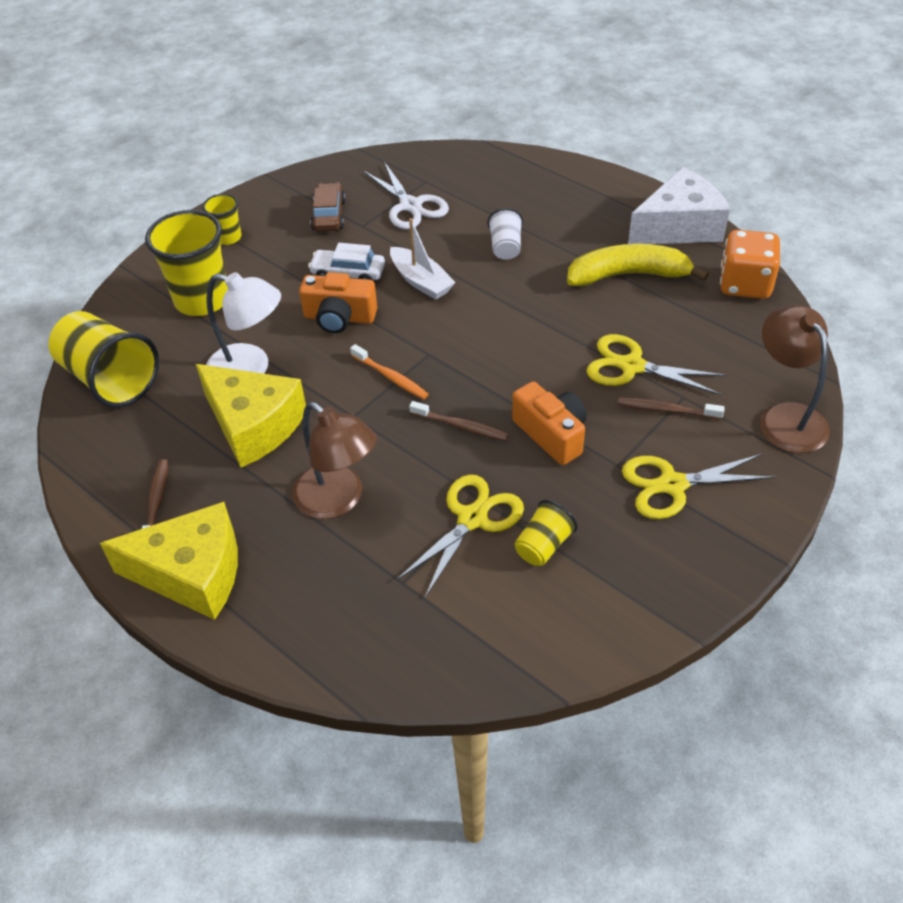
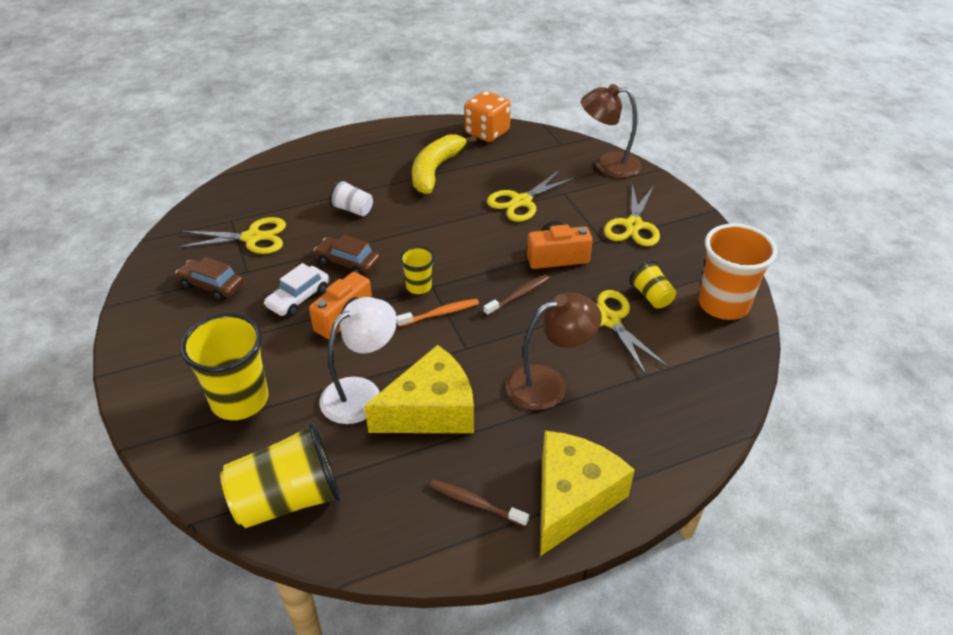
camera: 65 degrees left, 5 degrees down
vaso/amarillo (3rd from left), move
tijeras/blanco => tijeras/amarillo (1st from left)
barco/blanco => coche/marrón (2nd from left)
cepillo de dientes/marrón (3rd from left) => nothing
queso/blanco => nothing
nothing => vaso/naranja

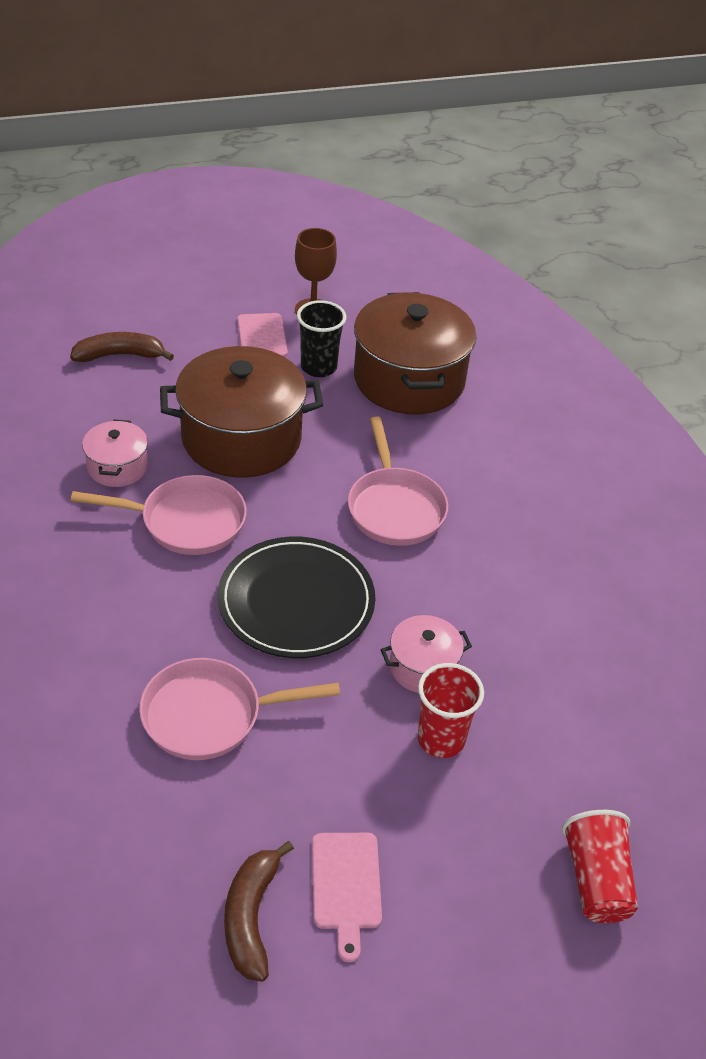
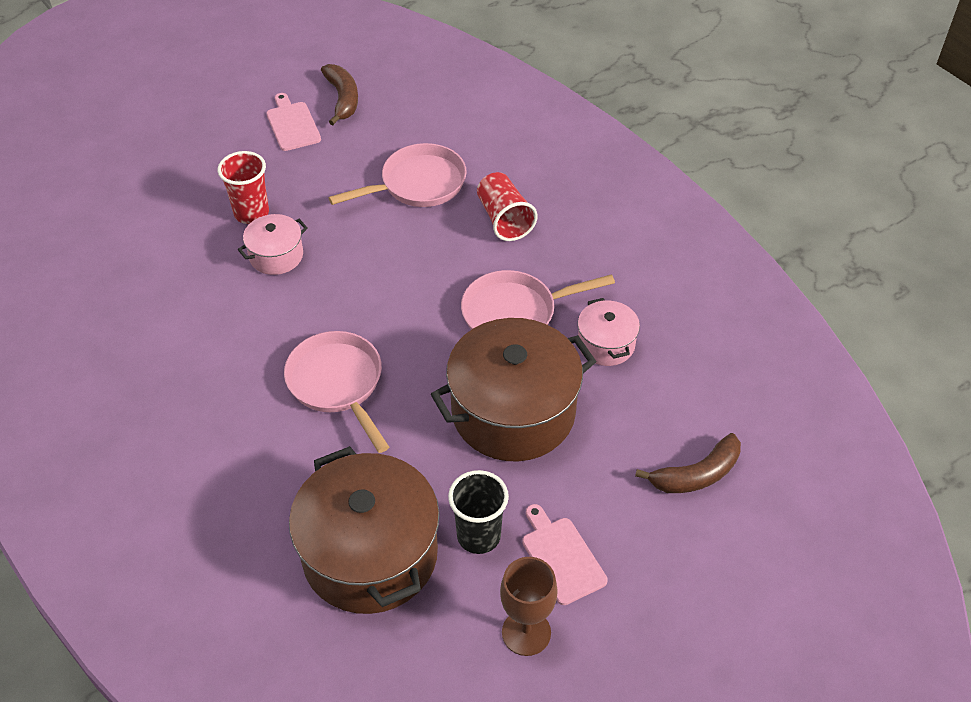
camera: 165 degrees right, 5 degrees up
plato/negro => nothing
vaso/rojo (2nd from left), move

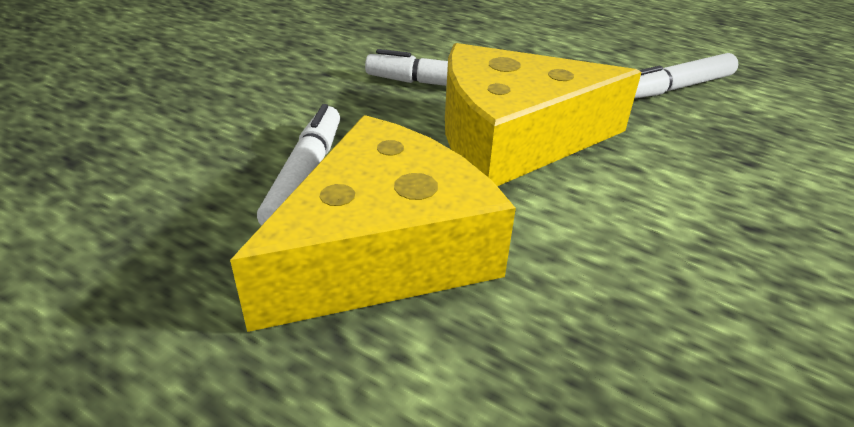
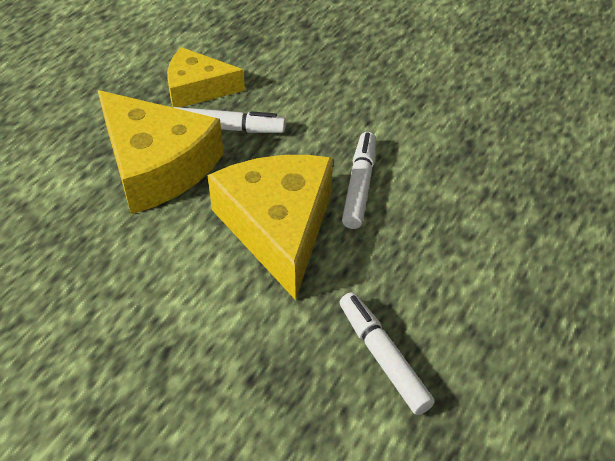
camera: 90 degrees right, 10 degrees up
nothing => queso/amarillo (2nd from left)

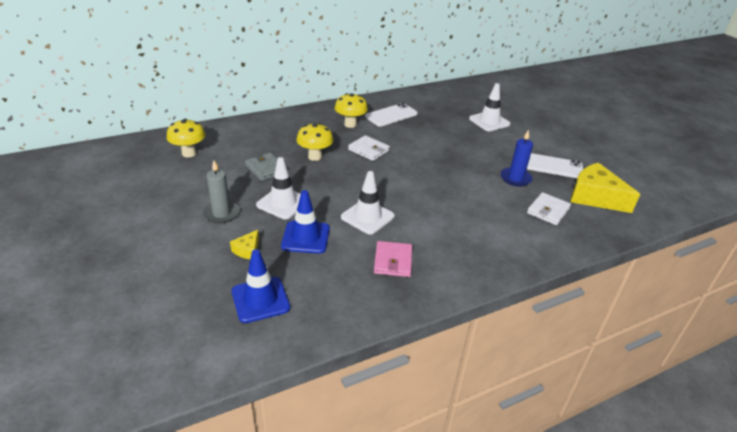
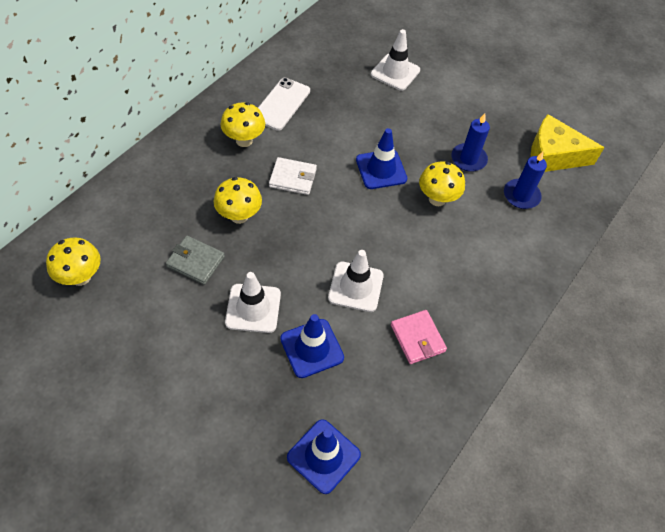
camera: 30 degrees left, 20 degrees up
vela/gris => nothing
queso/amarillo (1st from left) => nothing
móvil/blanco (2nd from left) => nothing
cartera/blanco (2nd from left) => vela/azul (2nd from left)
nothing => cono de tráfico/azul (3rd from left)
nothing => seta/amarillo (4th from left)

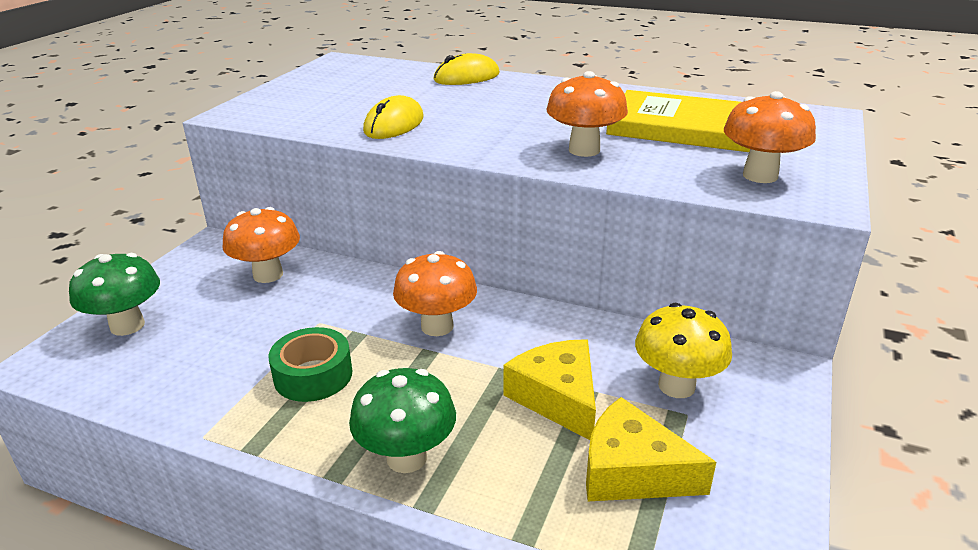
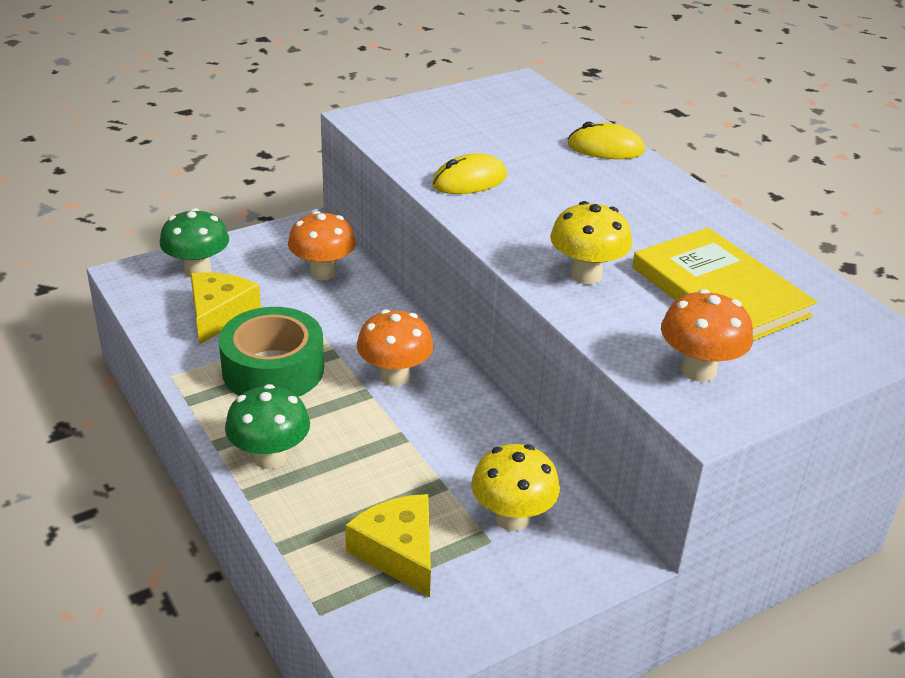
camera: 35 degrees right, 5 degrees up
cinta adhesiva/verde, x1.55
queso/amarillo (1st from left), move
seta/naranja (3rd from left) => seta/amarillo (2nd from left)

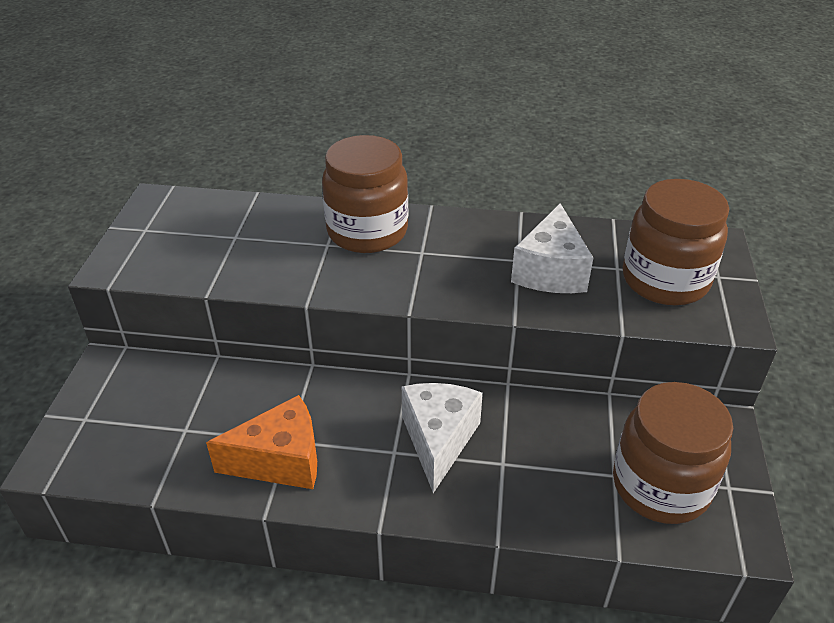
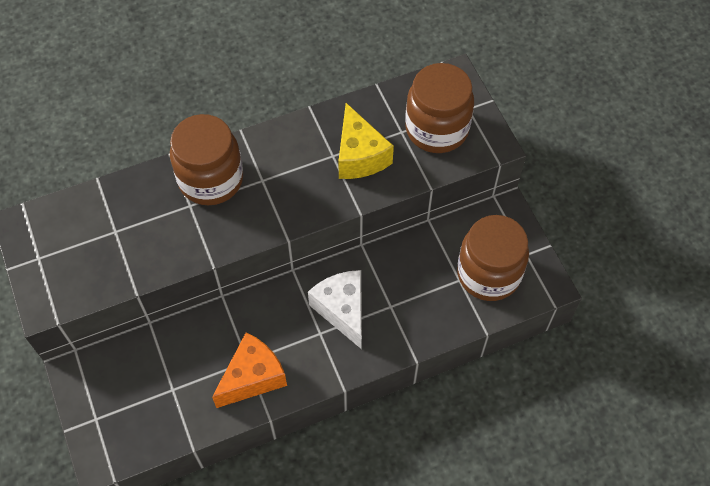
camera: 30 degrees left, 20 degrees up
queso/blanco (2nd from left) => queso/amarillo

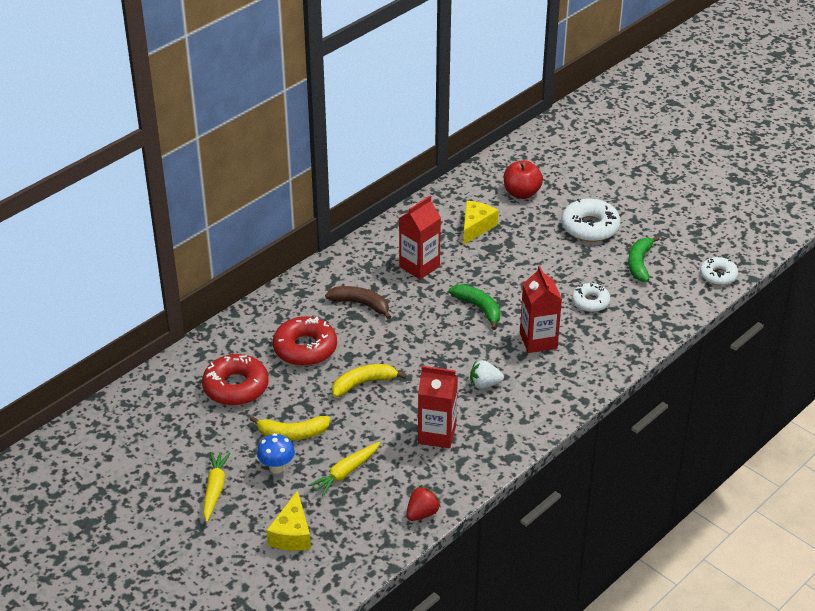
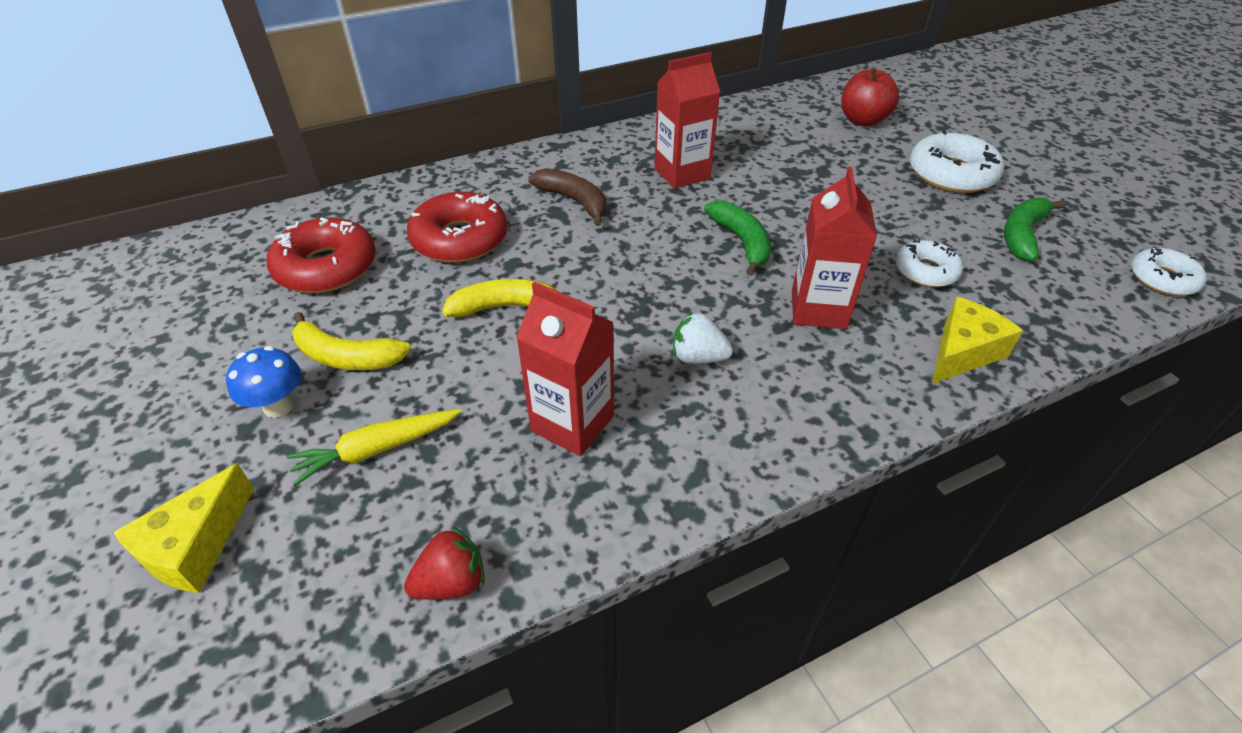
camera: 20 degrees right, 5 degrees up
zanahoria/amarillo (1st from left) => nothing
queso/amarillo (2nd from left), move

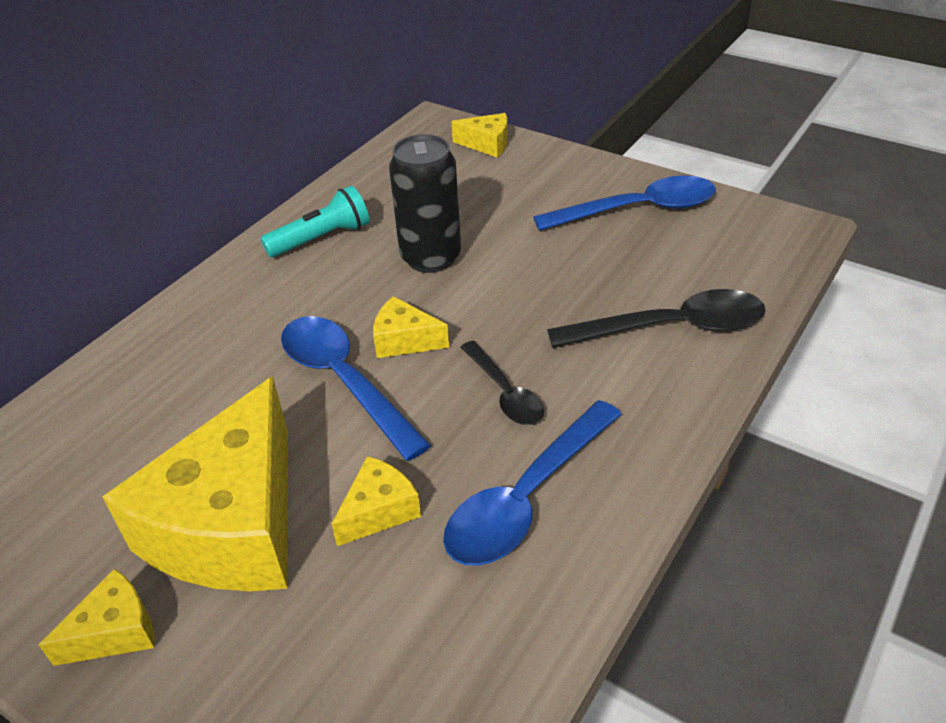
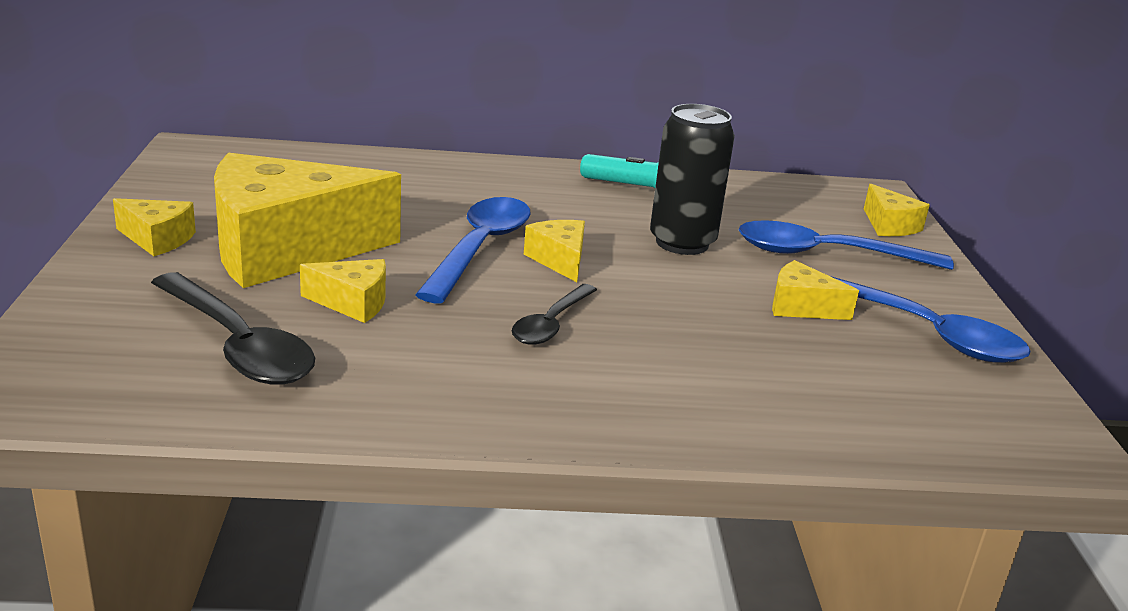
camera: 50 degrees right, 15 degrees down
cuchara/azul (2nd from left), move
cuchara/negro (2nd from left in the first image) => cuchara/negro (1st from left), move
nothing => queso/amarillo (5th from left)

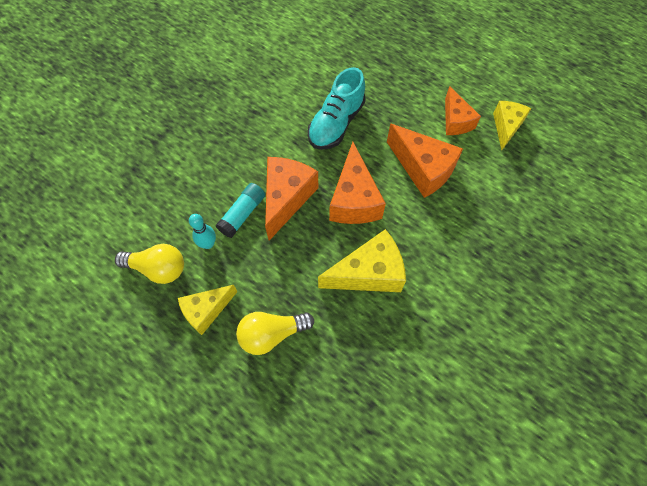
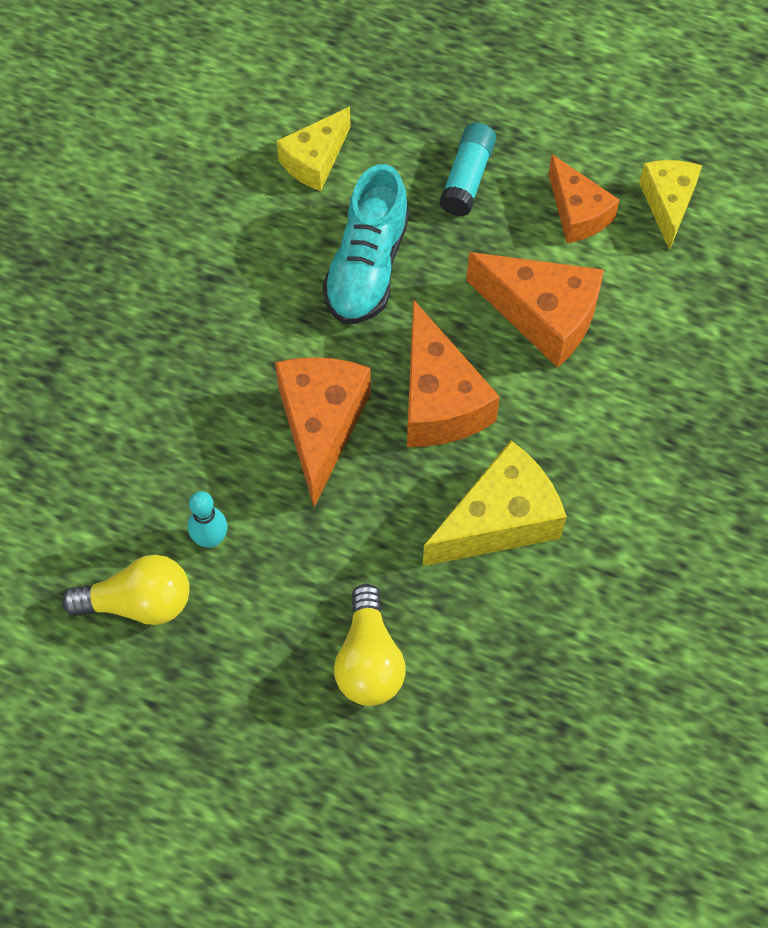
camera: 15 degrees left, 0 degrees up
queso/amarillo (1st from left), move
barra de pegamento/turquesa, move
bombilla/amarillo (2nd from left), 60 degrees counterclockwise

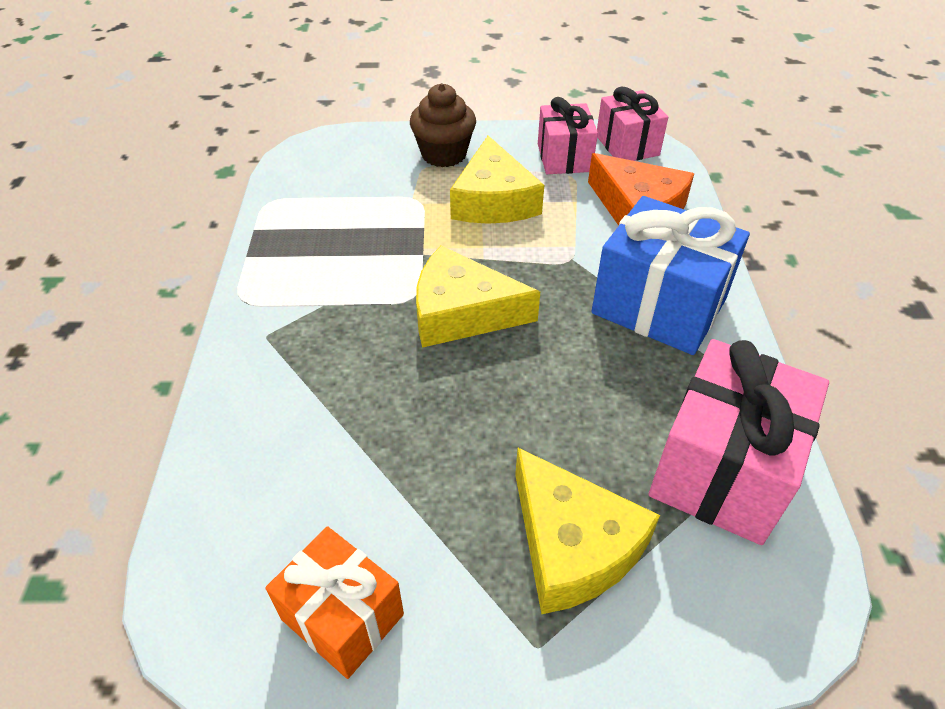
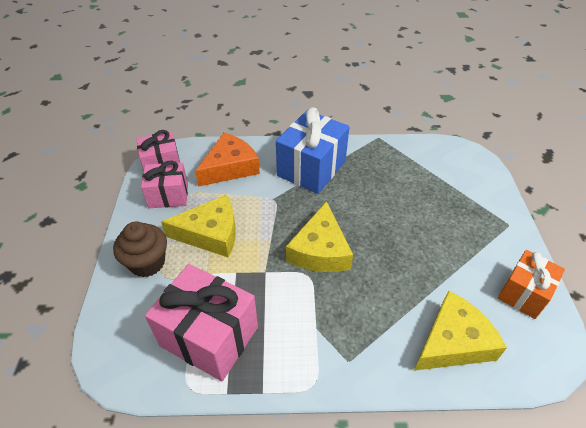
camera: 90 degrees left, 0 degrees up
queso/amarillo (3rd from left), move
regalo/rosa (3rd from left), move

